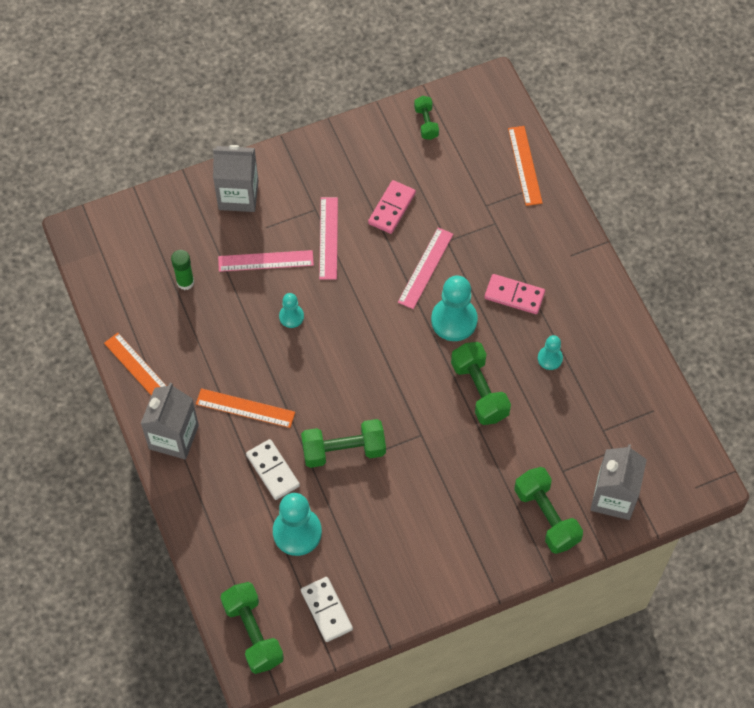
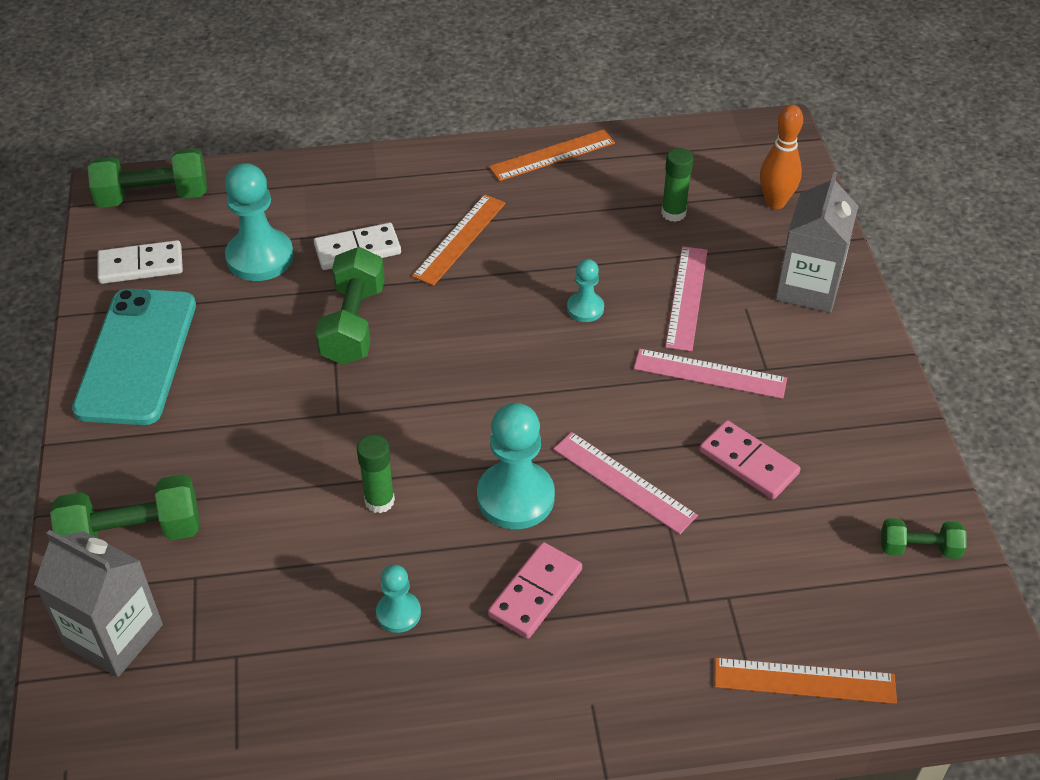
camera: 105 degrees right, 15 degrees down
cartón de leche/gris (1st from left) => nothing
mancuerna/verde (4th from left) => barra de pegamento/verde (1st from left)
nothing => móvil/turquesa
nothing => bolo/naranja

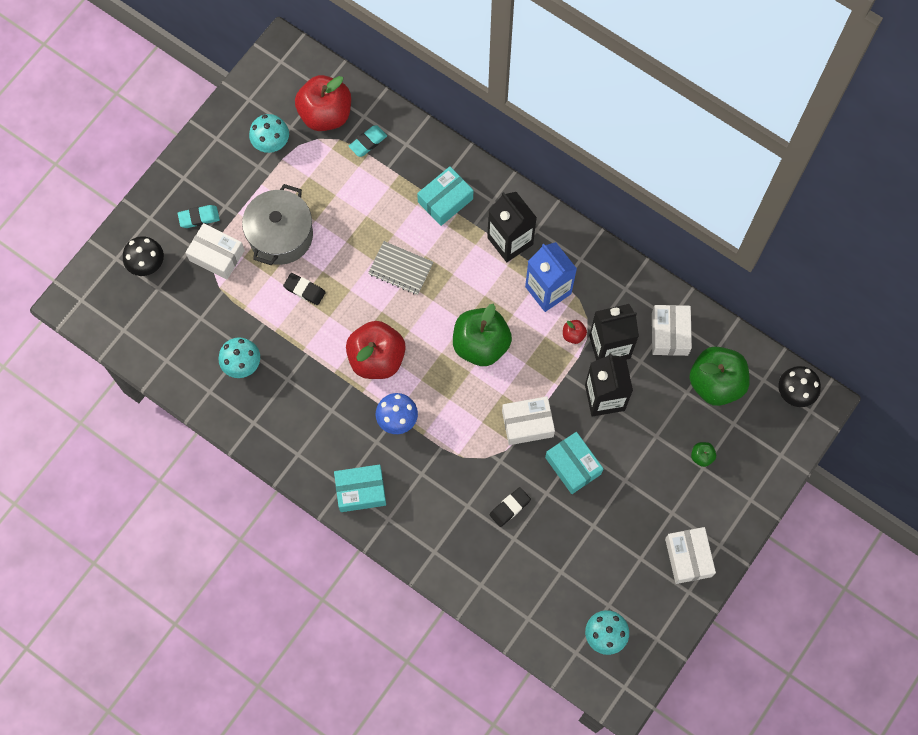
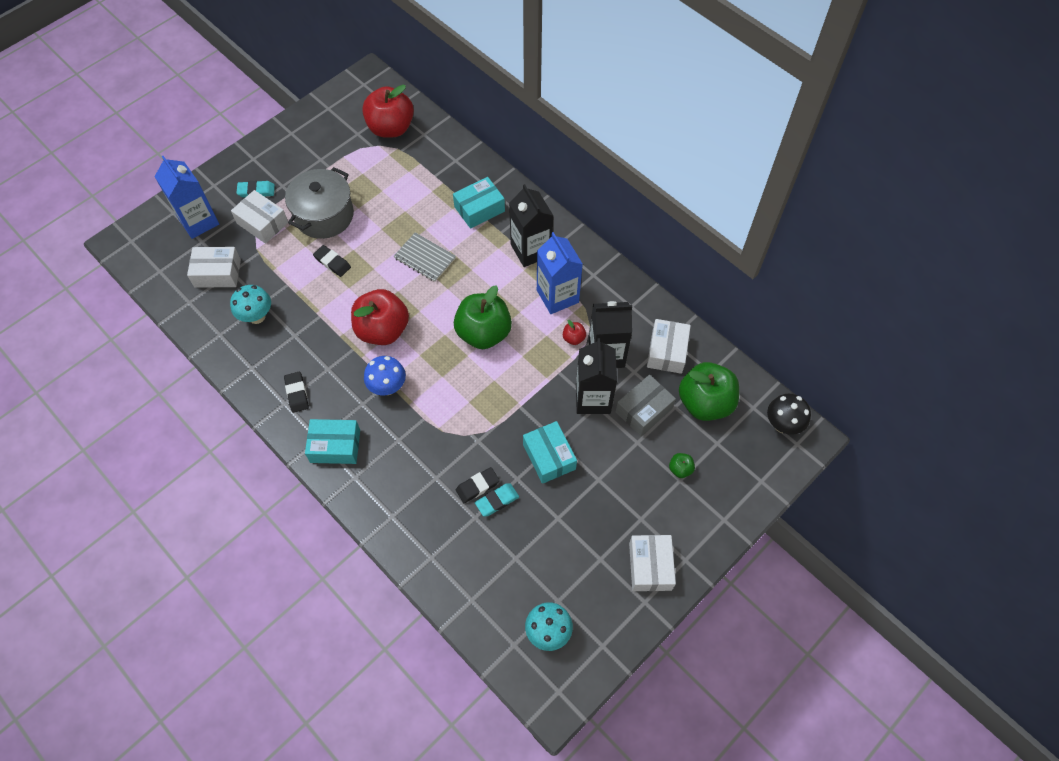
camera: 10 degrees right, 10 degrees down
seta/negro (1st from left) => cartón de leche/azul (1st from left)
seta/turquesa (2nd from left) => nothing
goma de borrar/turquesa (2nd from left), move
caja/blanco (2nd from left in the first image) => caja/blanco (1st from left), move
nothing => goma de borrar/negro (1st from left)
nothing => caja/gris

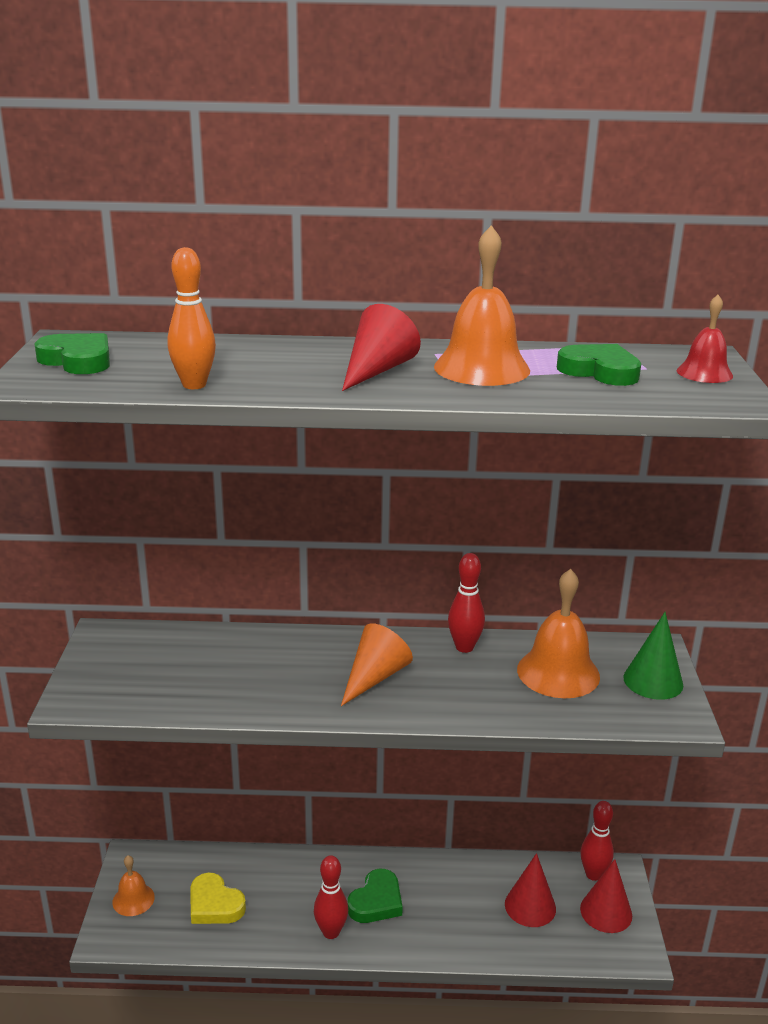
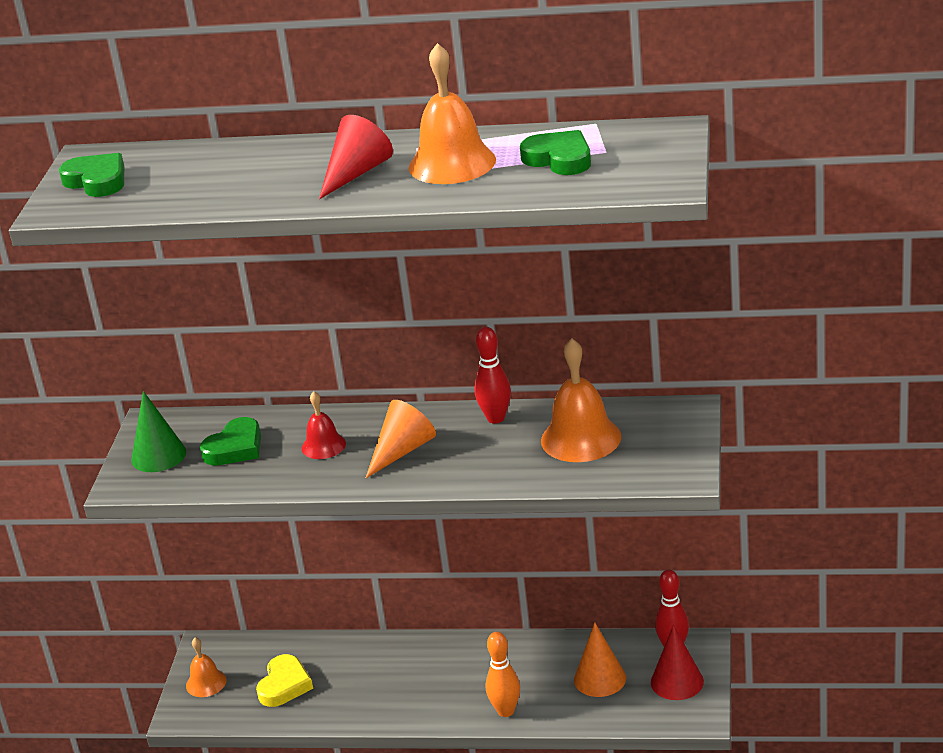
camera: 10 degrees right, 5 degrees up
bolo/naranja, move
corazón/amarillo, 120 degrees counterclockwise
bolo/rojo (1st from left) => nothing
corazón/verde (2nd from left), move
cono/rojo (2nd from left) => cono/naranja (2nd from left)
cono/verde, move
campana/rojo, move

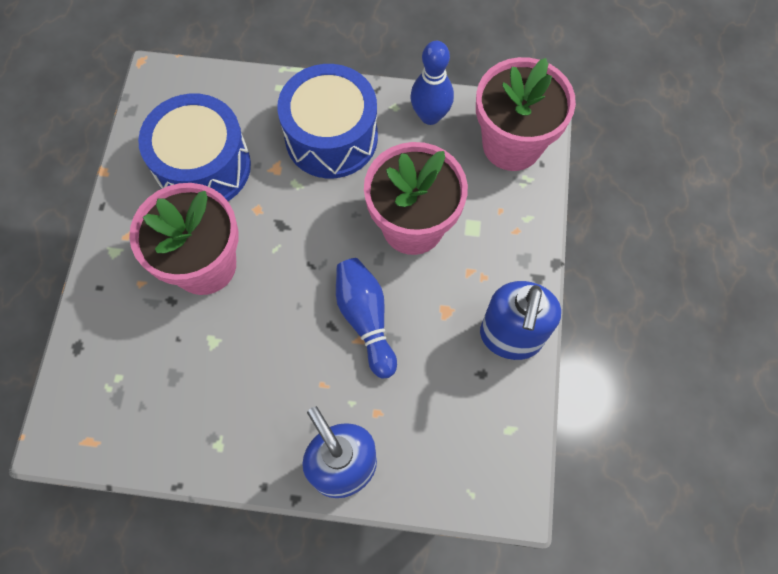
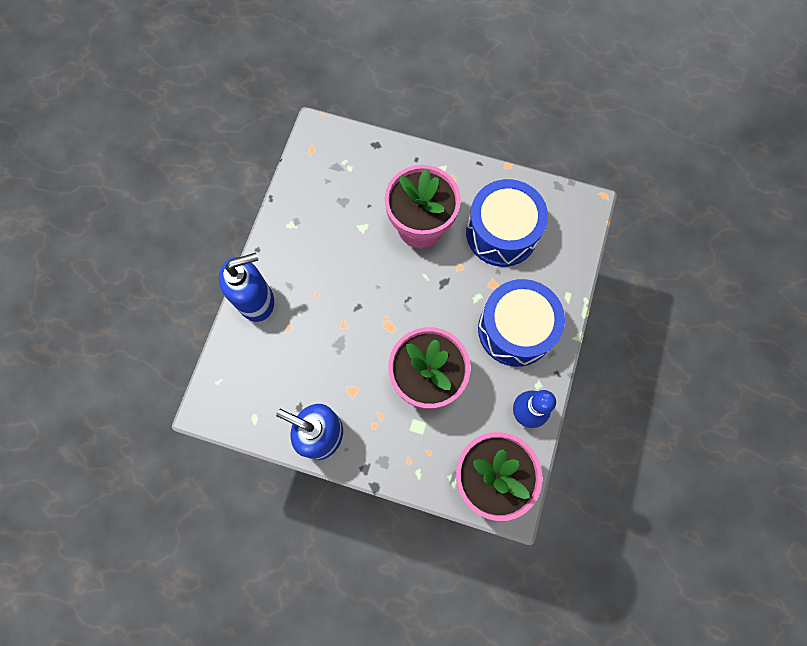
camera: 100 degrees right, 5 degrees up
bolo/azul (1st from left) => nothing

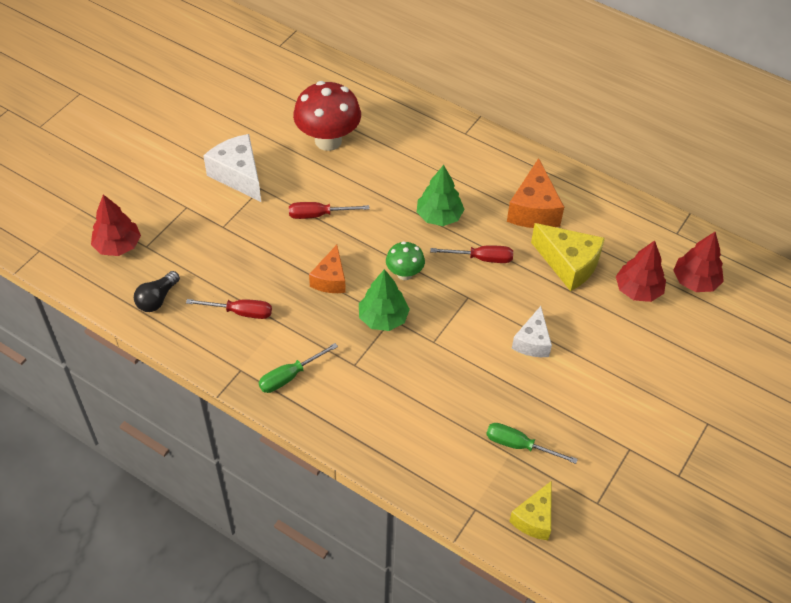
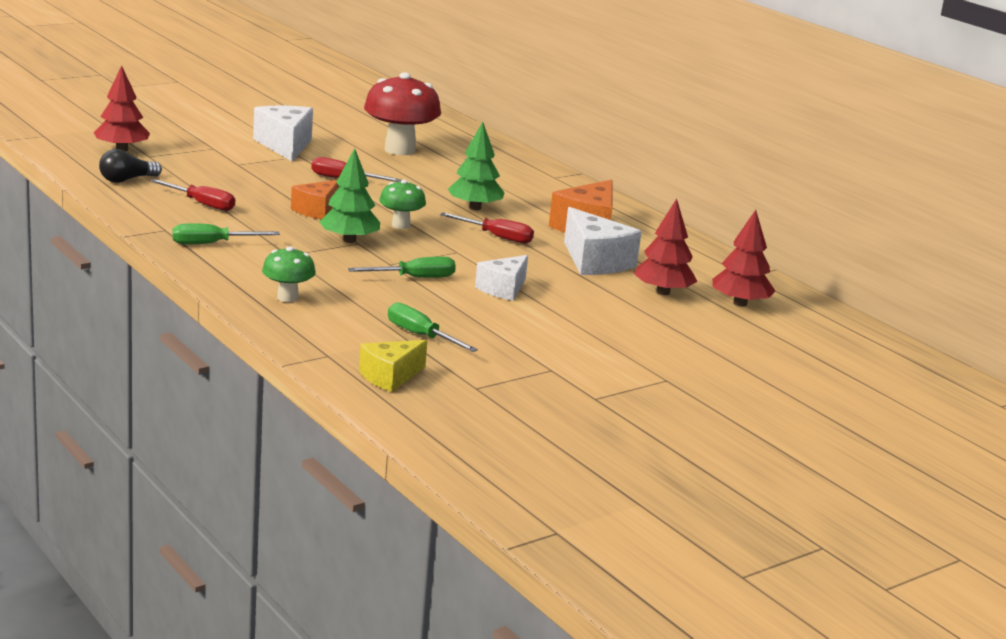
camera: 20 degrees right, 30 degrees down
queso/amarillo (2nd from left) => queso/blanco (3rd from left)
nothing => seta/verde (1st from left)
nothing => destornillador/verde (2nd from left)

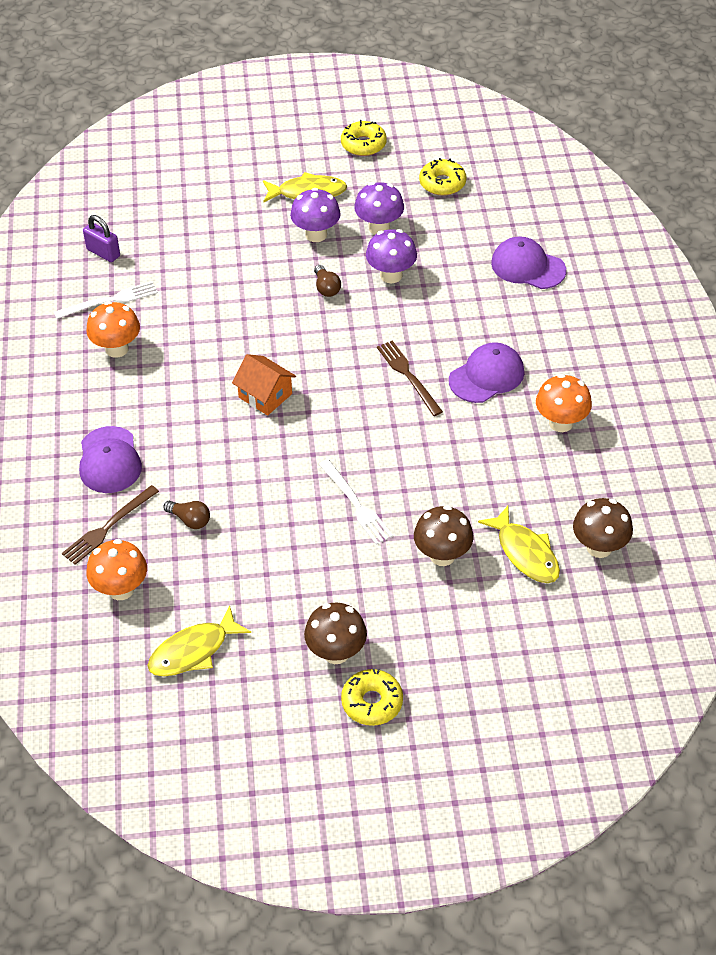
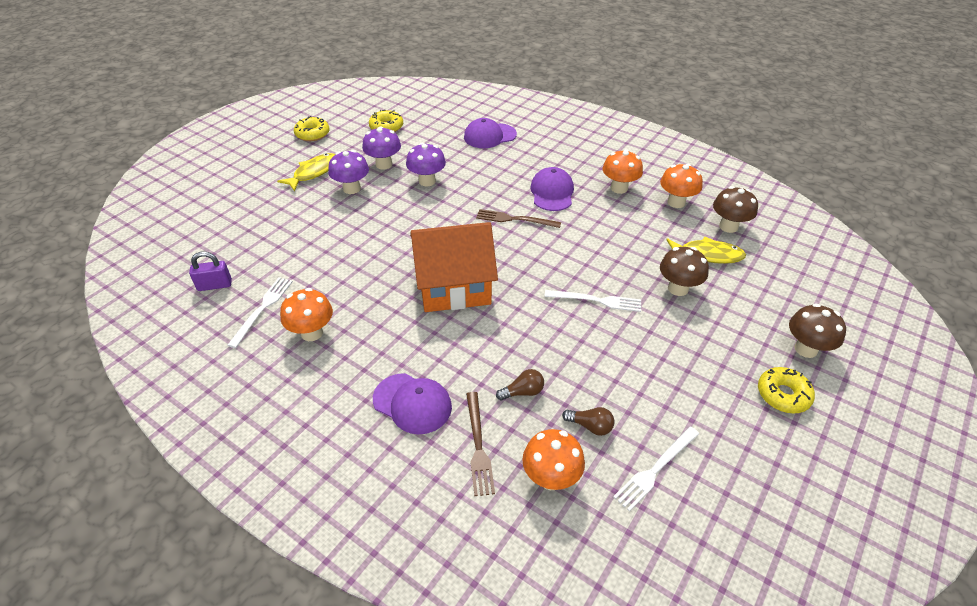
camera: 50 degrees left, 5 degrees down
pez/amarillo (1st from left) => tenedor/blanco (3rd from left)
casa/naranja, x1.96
seta/marrón (1st from left in the first image) => seta/marrón (3rd from left), move
bombilla/marrón (2nd from left), move
nothing => seta/naranja (4th from left)

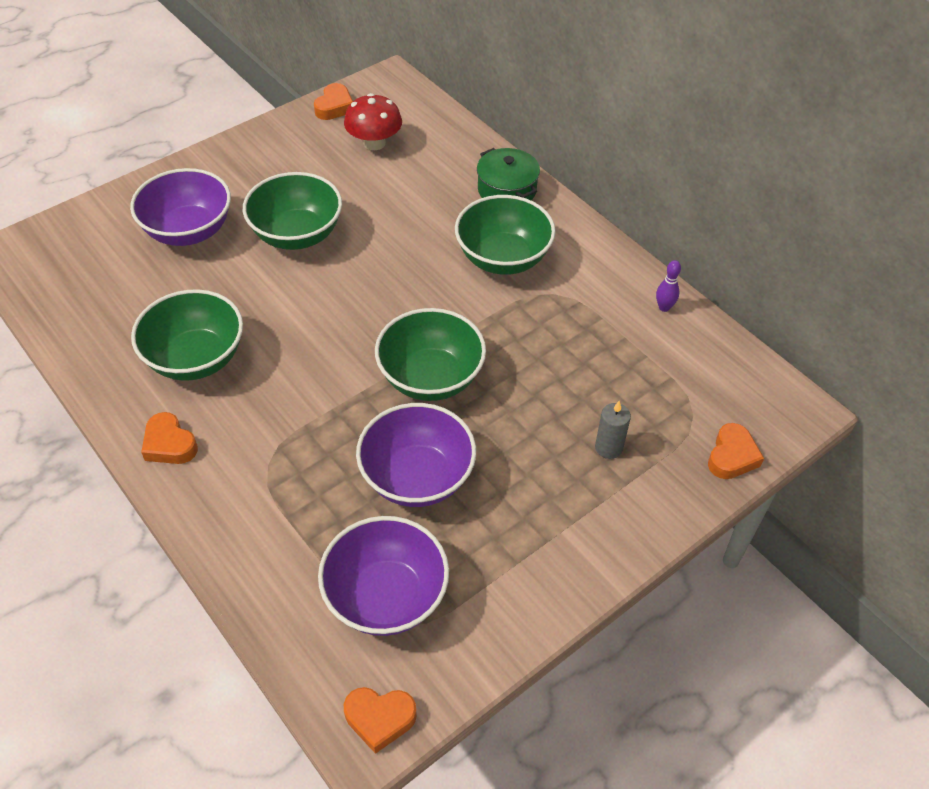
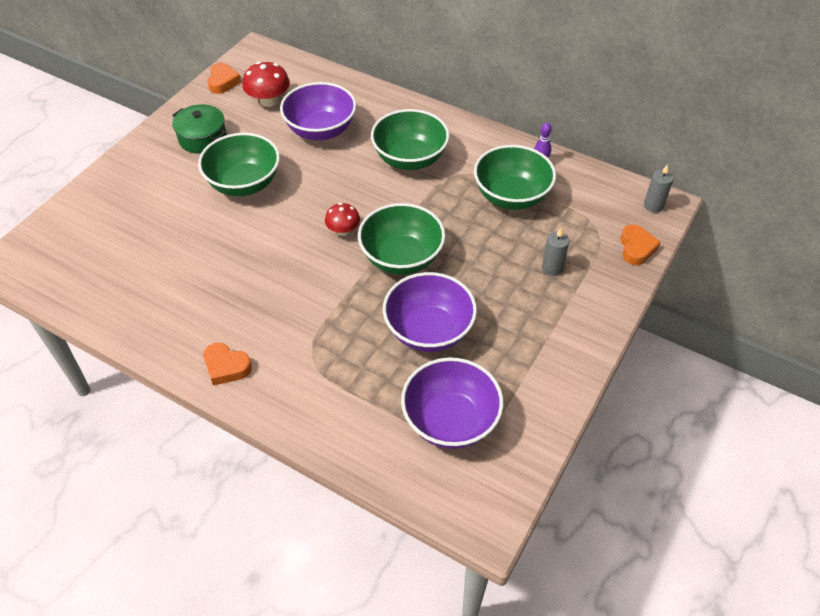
camera: 20 degrees left, 0 degrees up
cuenco/morado (1st from left), move
cuenco/verde (1st from left in the first image) => cuenco/verde (4th from left), move
corazón/naranja (3rd from left) => nothing
olla/verde, move
nothing => seta/rojo (2nd from left)
nothing => vela/gris (2nd from left)

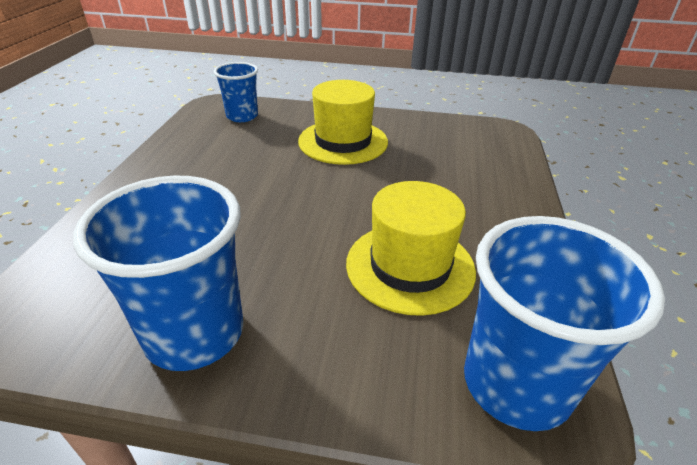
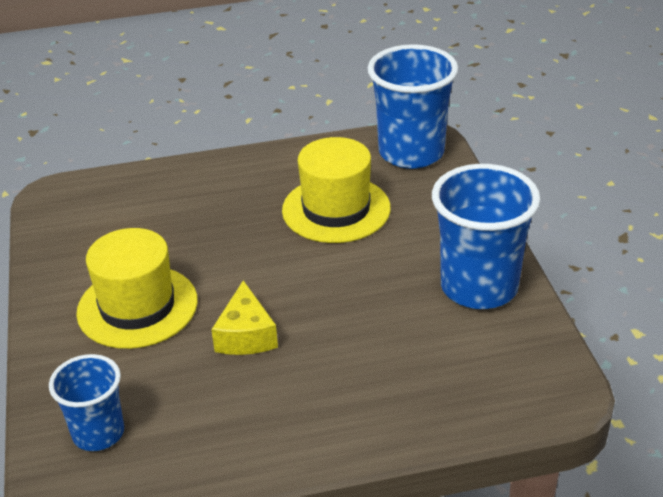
camera: 110 degrees left, 0 degrees up
nothing => queso/amarillo

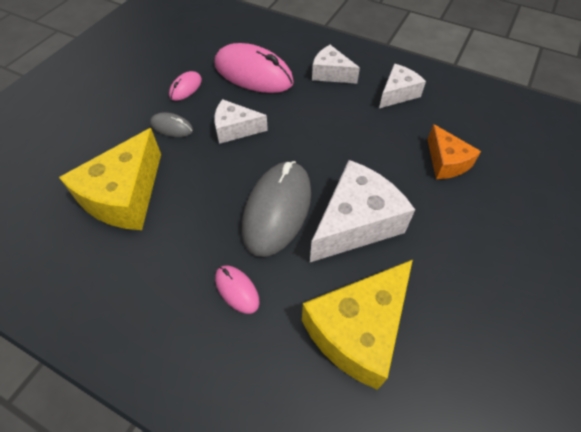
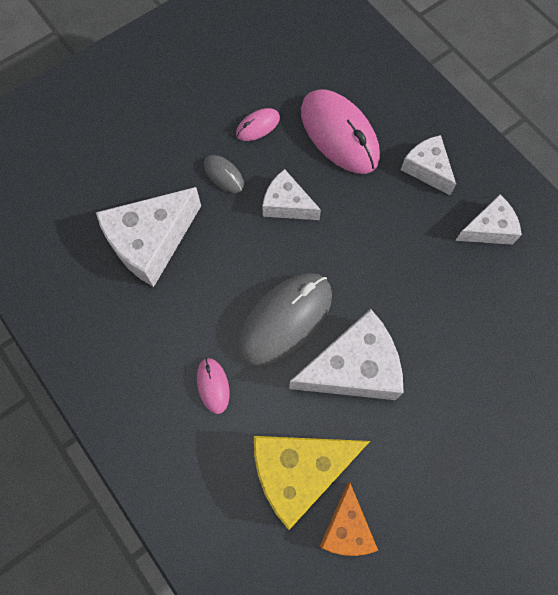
camera: 25 degrees right, 15 degrees up
queso/amarillo (1st from left) => queso/blanco (1st from left)
queso/naranja, move

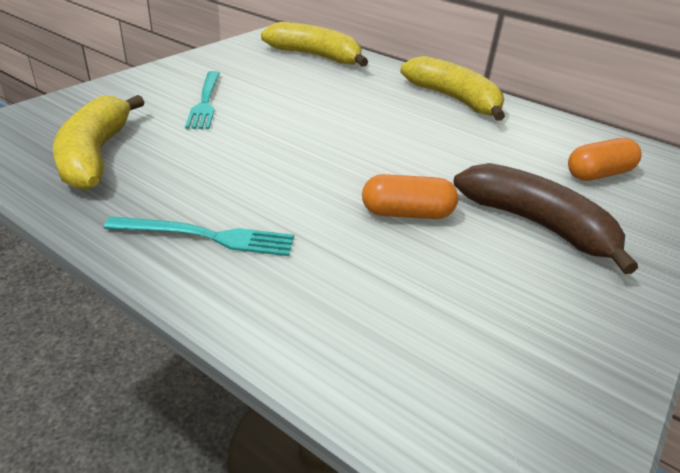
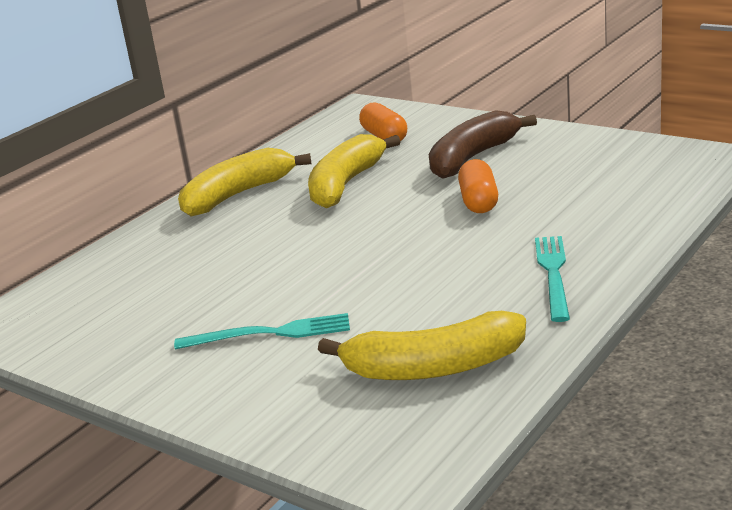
camera: 85 degrees left, 10 degrees down
plátano/amarillo (2nd from left), move

